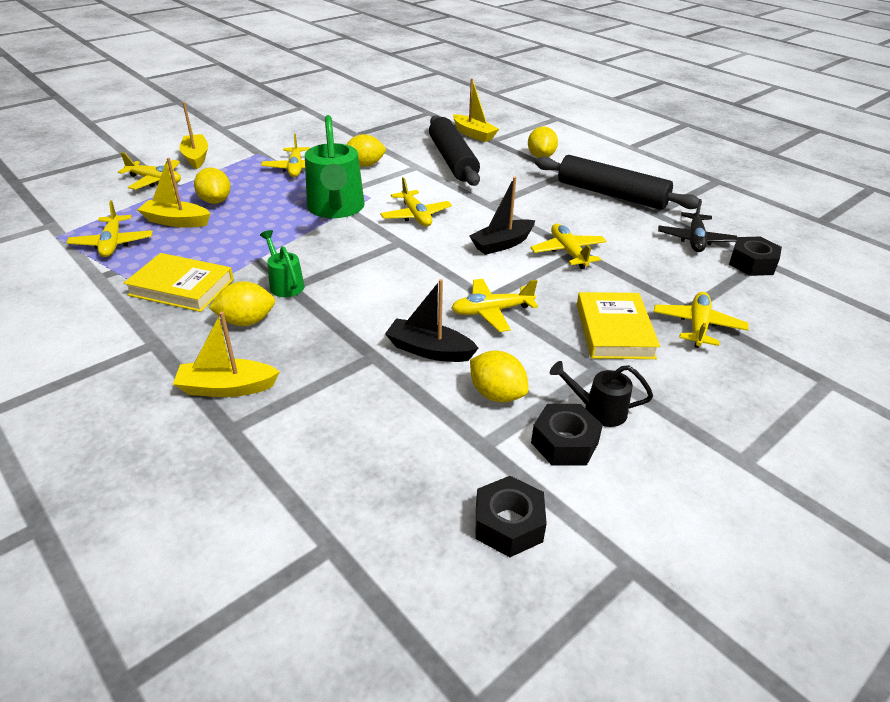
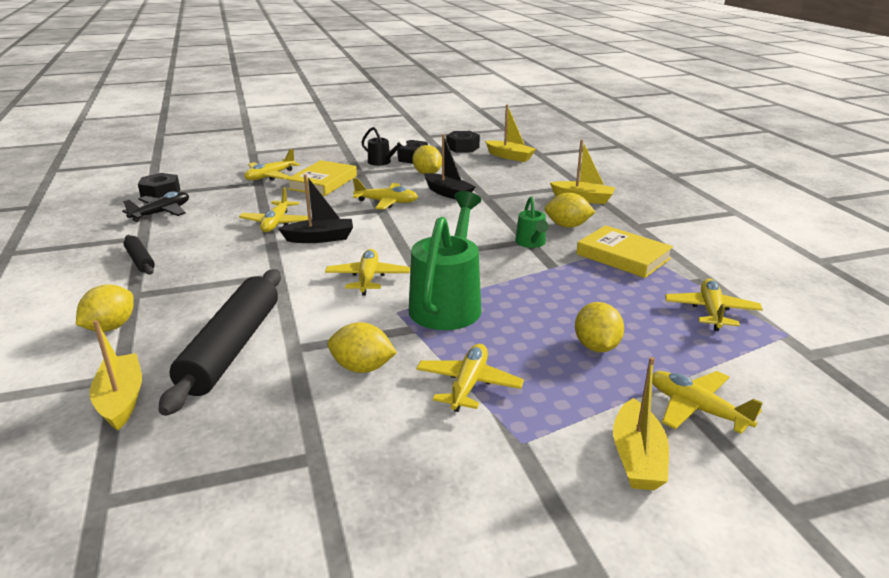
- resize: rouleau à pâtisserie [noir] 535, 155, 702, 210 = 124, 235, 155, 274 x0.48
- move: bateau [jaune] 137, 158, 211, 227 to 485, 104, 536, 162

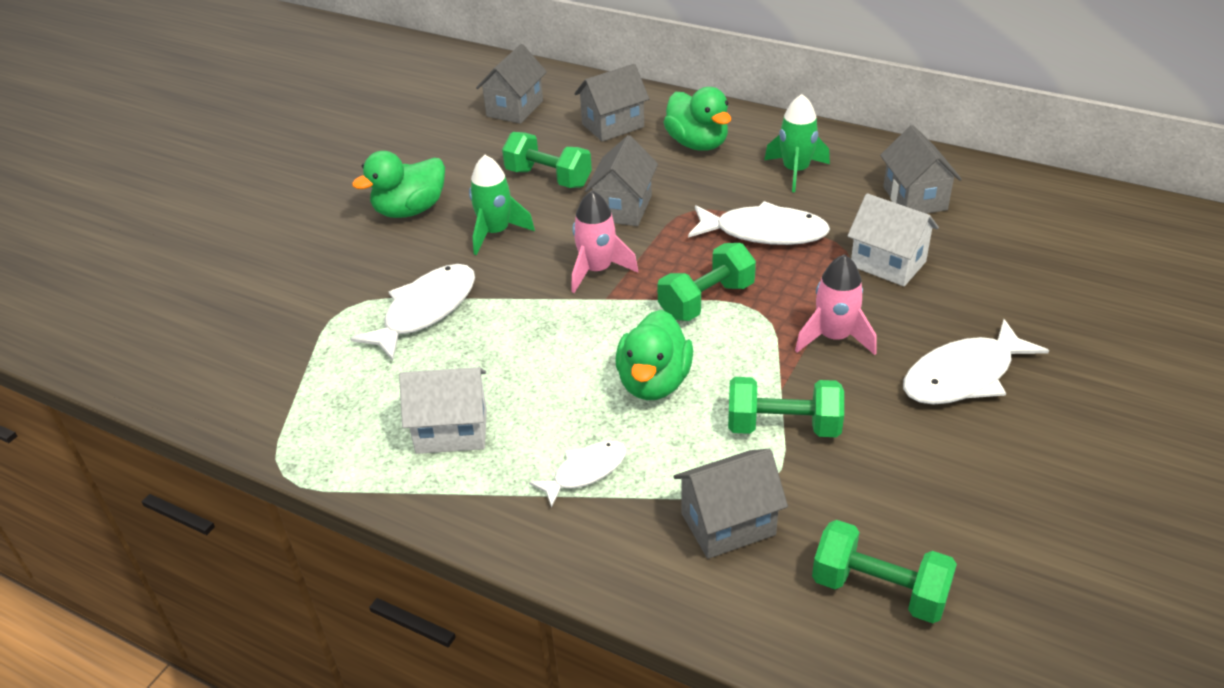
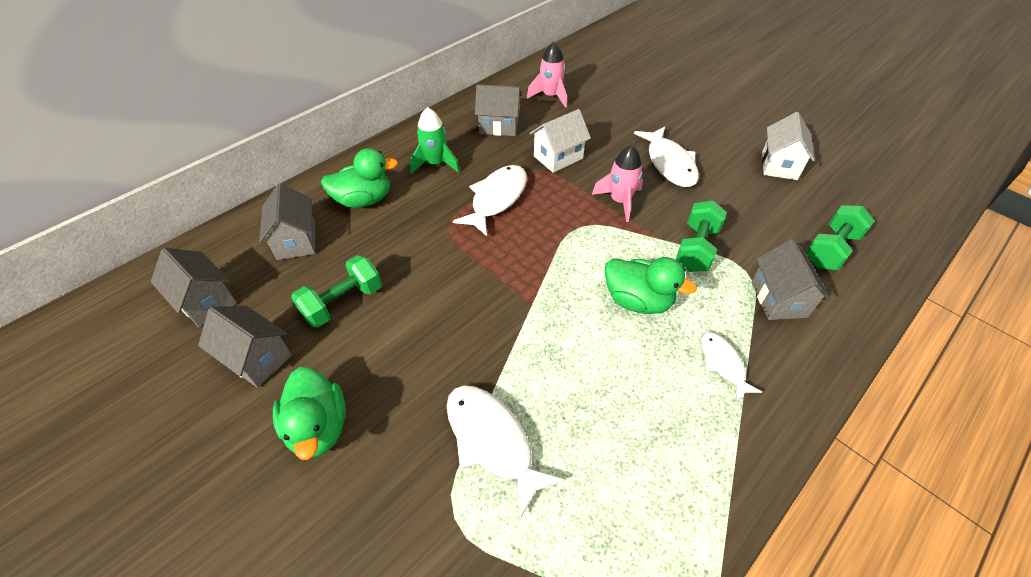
- move: maison [gris] 585, 135, 658, 226 to 198, 306, 292, 388
- move: fusée [rose] 571, 191, 638, 293 to 527, 42, 567, 108
- move: maison [blanc] 399, 367, 487, 454 to 762, 112, 815, 180
- delete: fusée [vert] 469, 155, 535, 255
- delete: haltère [vert] 657, 243, 756, 321

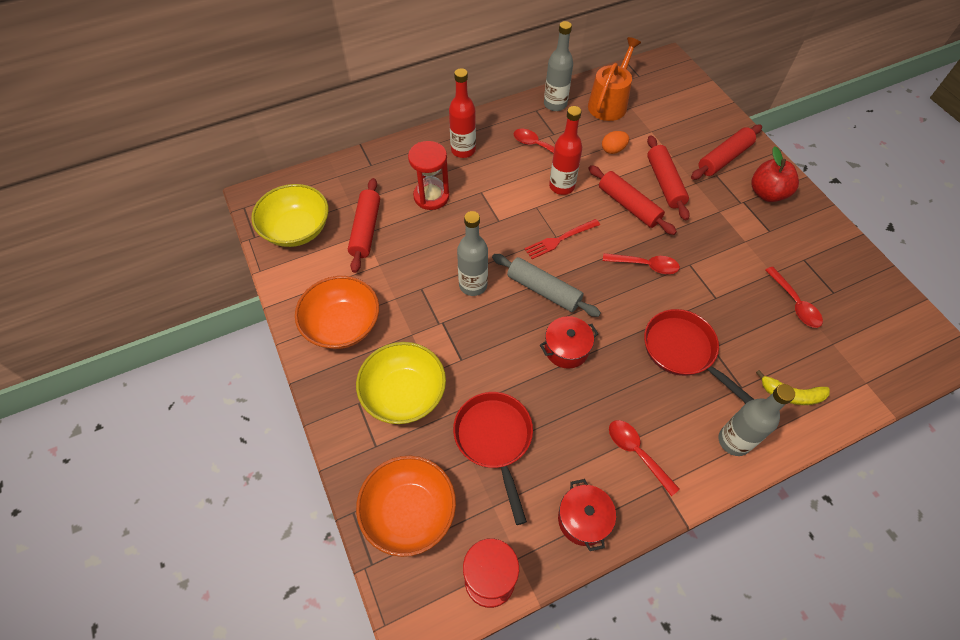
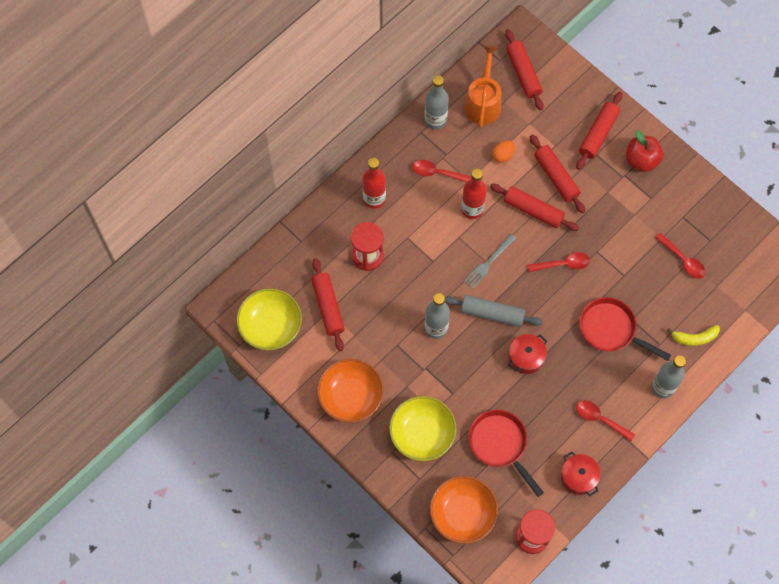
- recolor: fourchette [rouge] 525, 219, 600, 259 to fourchette [gris] 464, 234, 516, 289
- insert: rouleau à pâtisserie [rouge] 505, 29, 544, 111

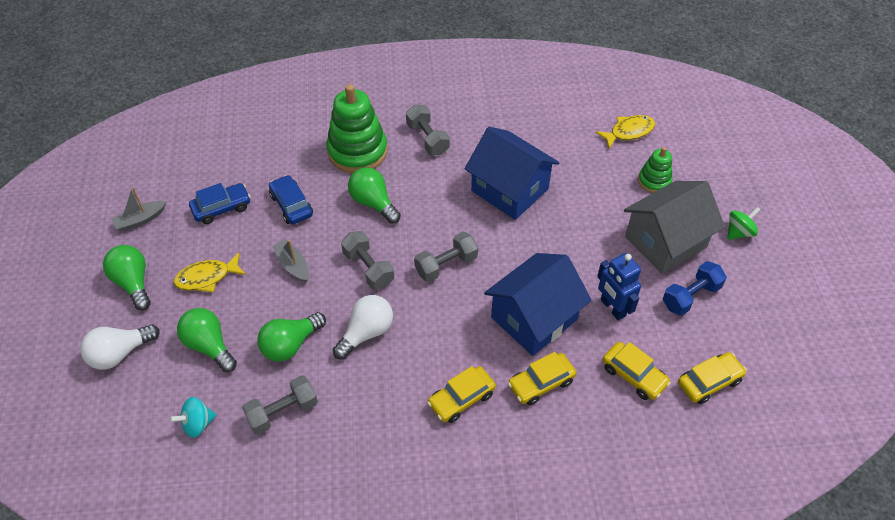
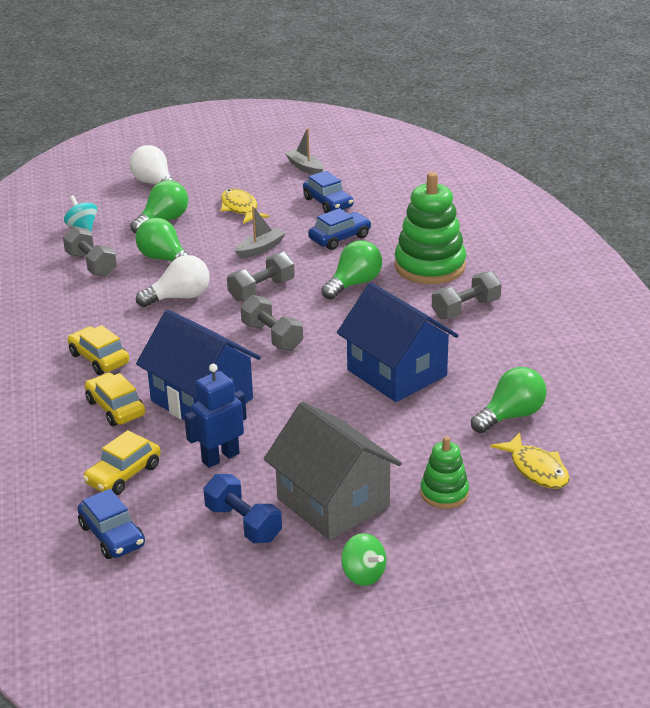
- recolor: voiture [jaune] 678, 352, 747, 404 to voiture [bleu] 77, 489, 145, 559
- rotate: ampoule [blanc] 333, 295, 393, 359 = 136, 255, 210, 307 60 degrees counterclockwise
- rotate: maison [bleu] 465, 127, 560, 220 = 337, 282, 459, 402 75 degrees counterclockwise
- move: ampoule [vert] 103, 245, 151, 310 to 471, 367, 547, 433

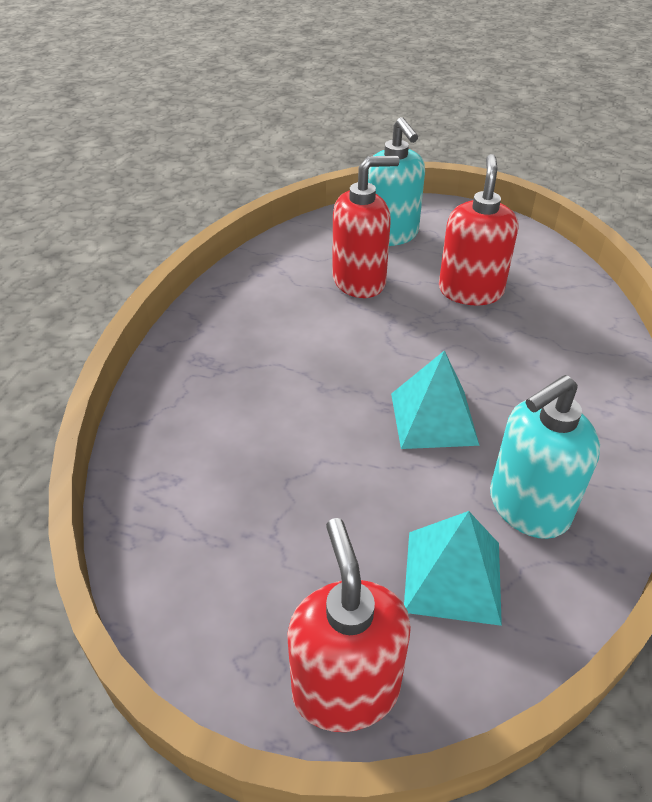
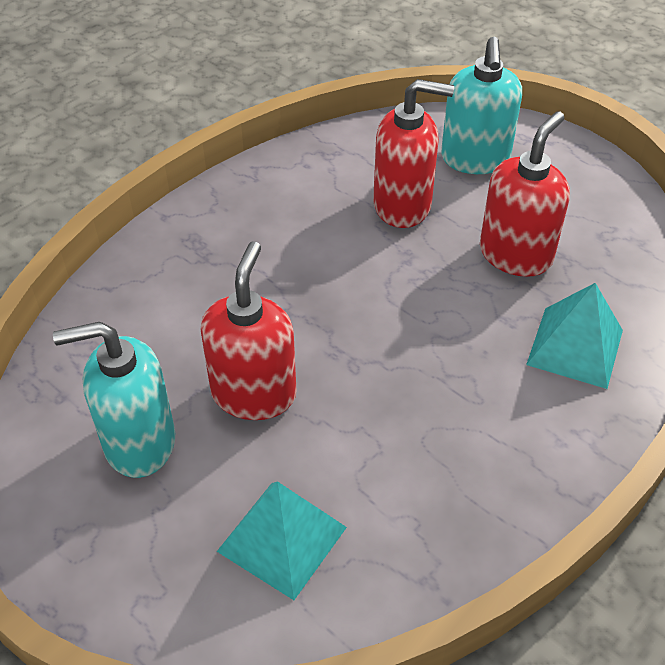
- move: distributeur de savon [turquoise] 490, 375, 600, 539 to 53, 322, 175, 478
- move: distributeur de savon [rouge] 287, 518, 411, 732 to 200, 241, 296, 420
- move: pyramide [turquoise] 391, 350, 480, 449 to 526, 283, 623, 389

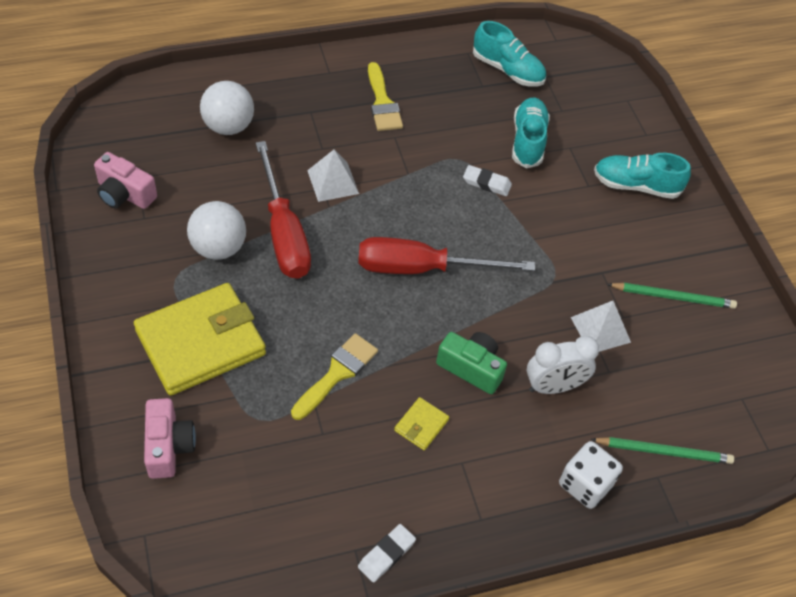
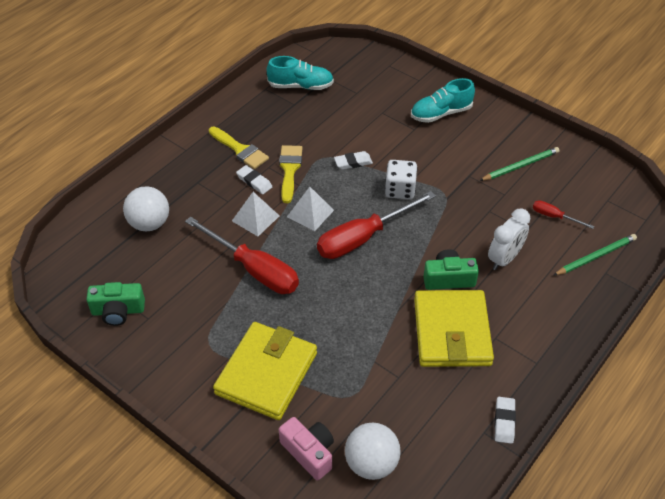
- recolor: appareil photo [rose] 94, 152, 157, 209 to appareil photo [vert] 86, 282, 145, 326
- insert: gomme [blanc] 236, 165, 272, 194
- move: pinceau [jaune] 291, 333, 378, 420 to 279, 145, 302, 203
- move: pyramide [blanc] 571, 301, 631, 352 to 287, 187, 334, 231
- move: balle [blanc] 187, 201, 246, 260 to 345, 423, 401, 480
- move: dé [blanc] 559, 441, 623, 509 to 385, 160, 417, 199
- resize: portefeuille [jaune] 394, 397, 449, 450 = 414, 290, 494, 367 x2.44
- insert: tournevis [rouge] 533, 200, 594, 229
- delete: chaussure [turquoise] 512, 98, 550, 168

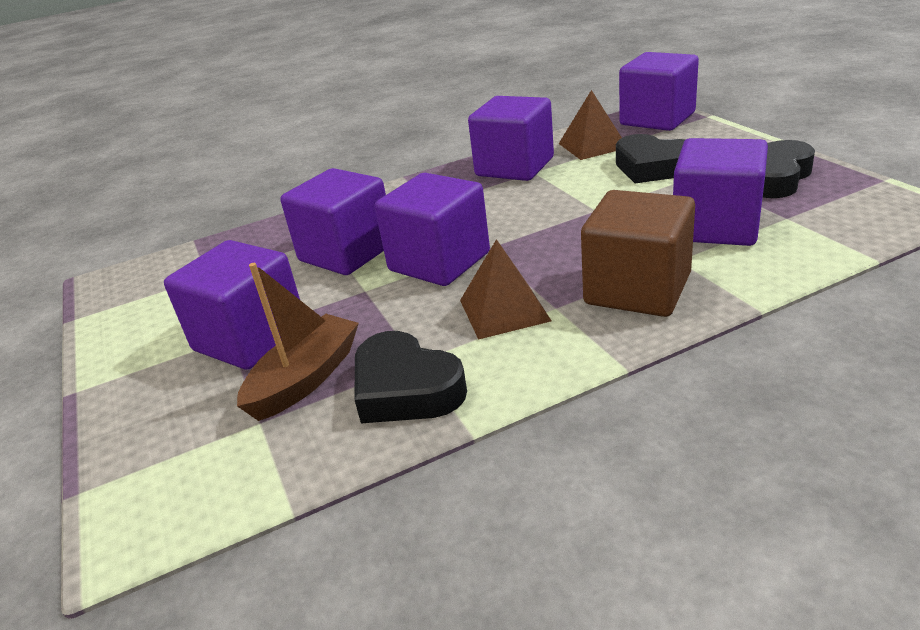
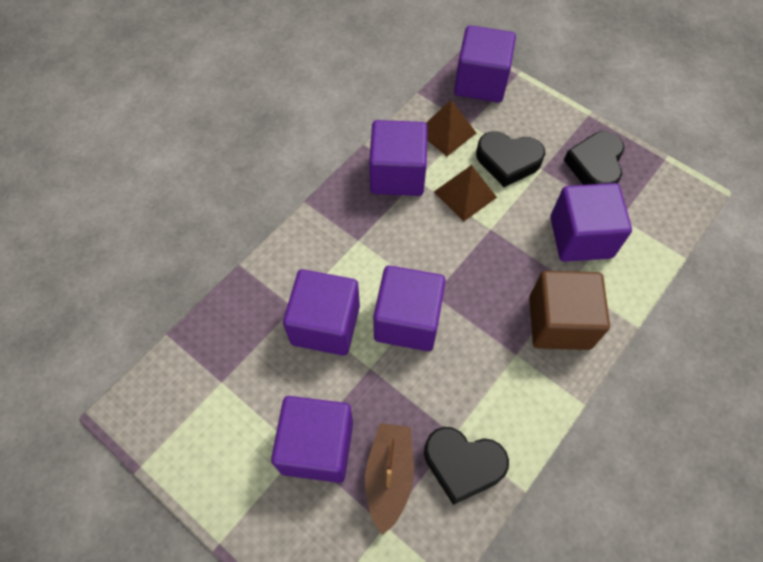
- move: pyramide [marron] 460, 239, 551, 340 to 434, 165, 497, 222

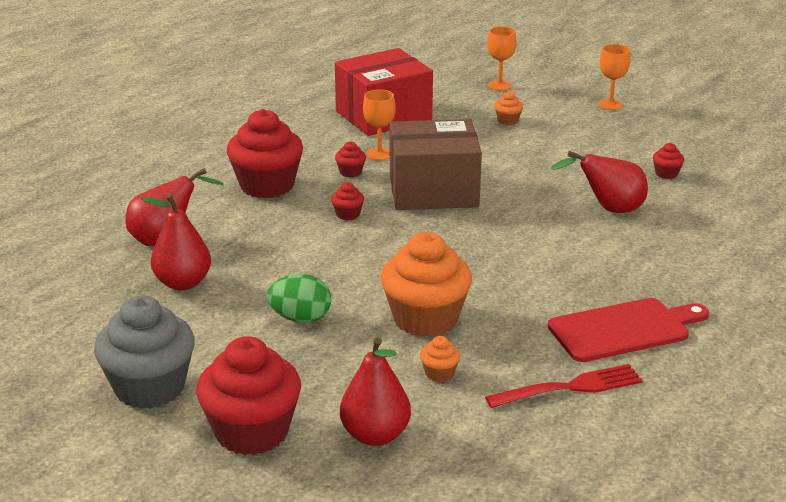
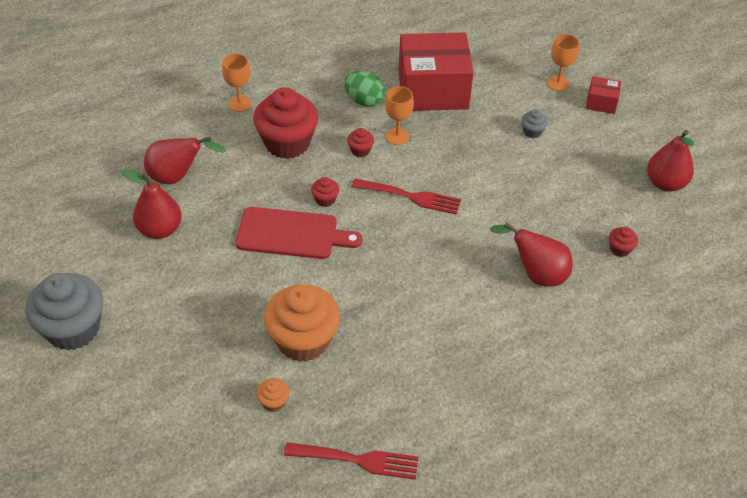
- move: verre à pied [orange] 598, 44, 630, 110 to 222, 54, 251, 112
- move: planche à découper [rouge] 548, 298, 709, 362 to 236, 207, 362, 259
- move: œuf [vert] 267, 274, 331, 323 to 344, 71, 385, 107
- replace: boîte [marron] 390, 119, 482, 210 to fourchette [rouge] 352, 179, 461, 215
- recolor: muffin [orange] 494, 91, 523, 125 to muffin [gris] 521, 109, 548, 138
- insert: boîte [rouge] 586, 76, 621, 114
- move: poire [rouge] 340, 337, 411, 446 to 647, 130, 694, 192
- delete: muffin [rouge] 196, 336, 301, 455

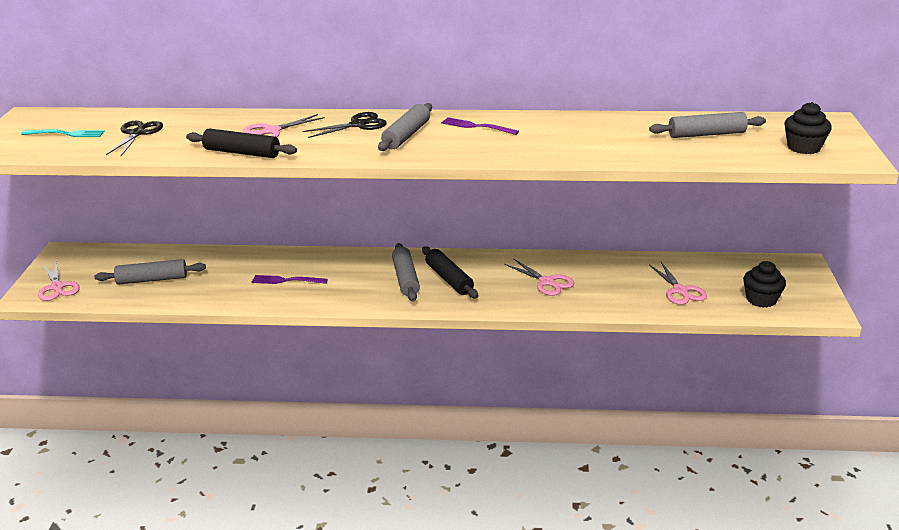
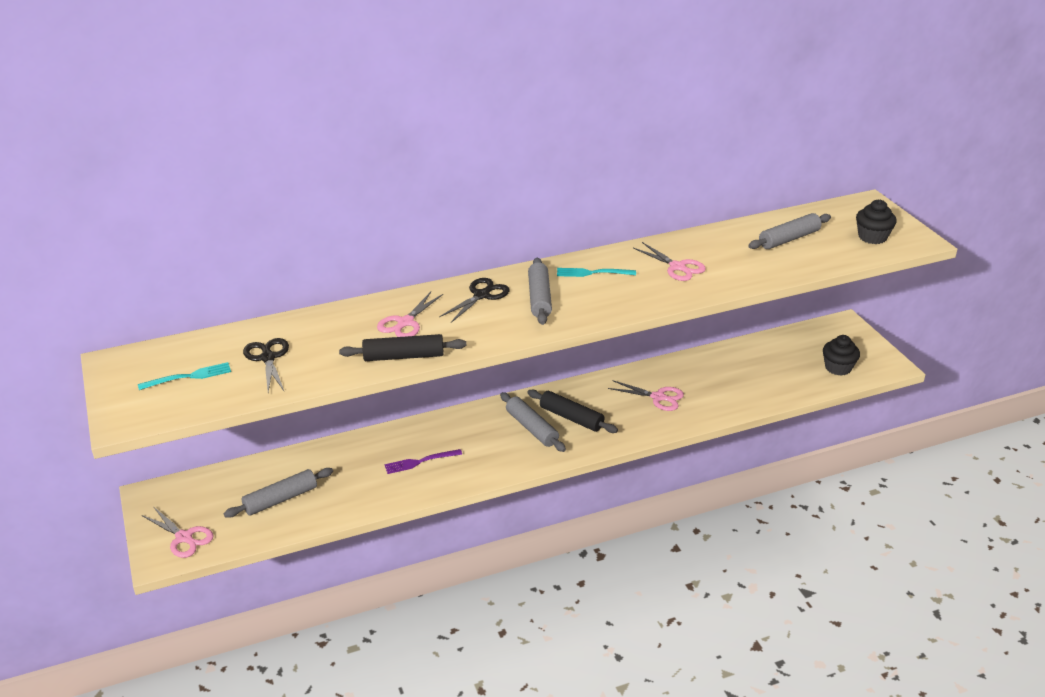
- recolor: fourchette [violet] 441, 117, 519, 135 to fourchette [turquoise] 557, 268, 636, 277
- move: ciseaux [rose] 649, 262, 707, 305 to 633, 242, 706, 281

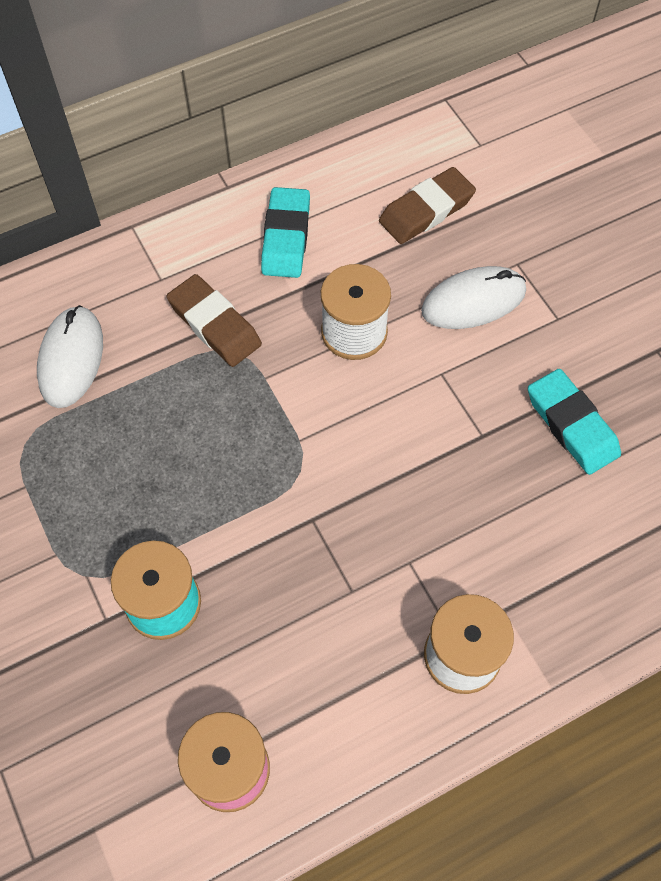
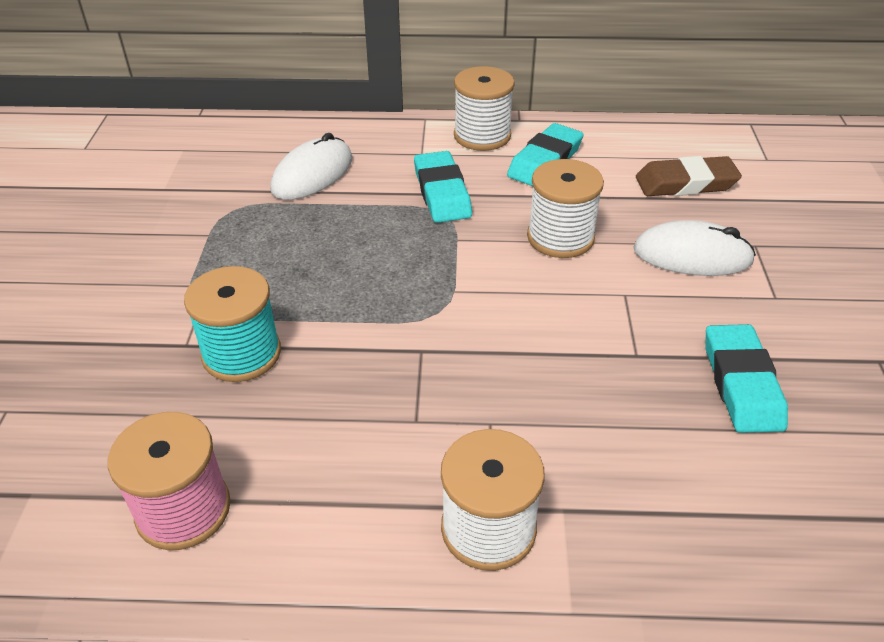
- recolor: gomme [marron] 167, 274, 262, 367 to gomme [turquoise] 414, 151, 472, 223
- insert: bobine [blanc] 454, 66, 515, 151

